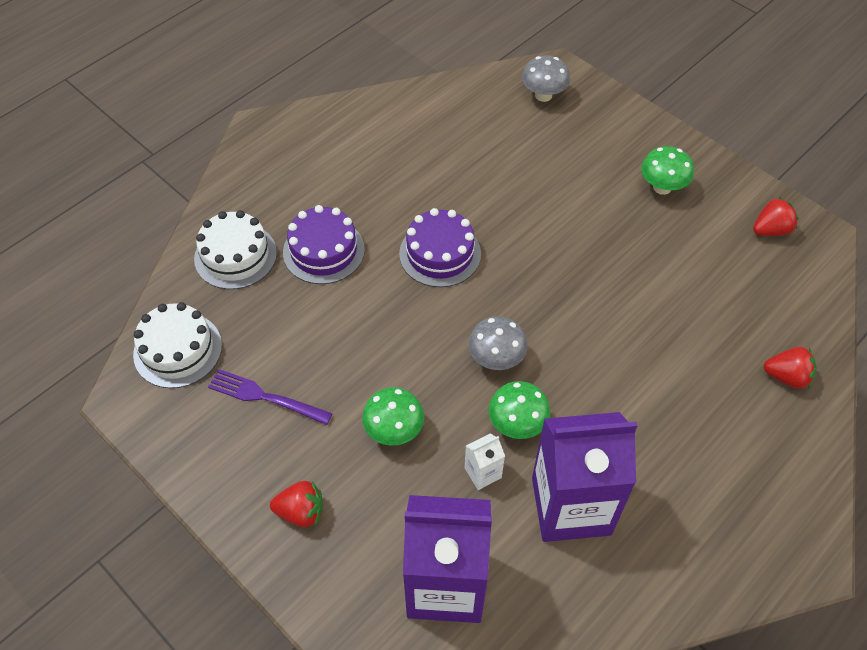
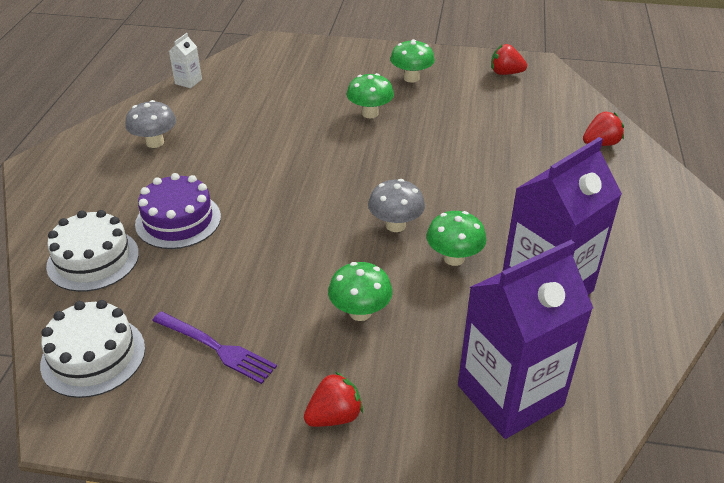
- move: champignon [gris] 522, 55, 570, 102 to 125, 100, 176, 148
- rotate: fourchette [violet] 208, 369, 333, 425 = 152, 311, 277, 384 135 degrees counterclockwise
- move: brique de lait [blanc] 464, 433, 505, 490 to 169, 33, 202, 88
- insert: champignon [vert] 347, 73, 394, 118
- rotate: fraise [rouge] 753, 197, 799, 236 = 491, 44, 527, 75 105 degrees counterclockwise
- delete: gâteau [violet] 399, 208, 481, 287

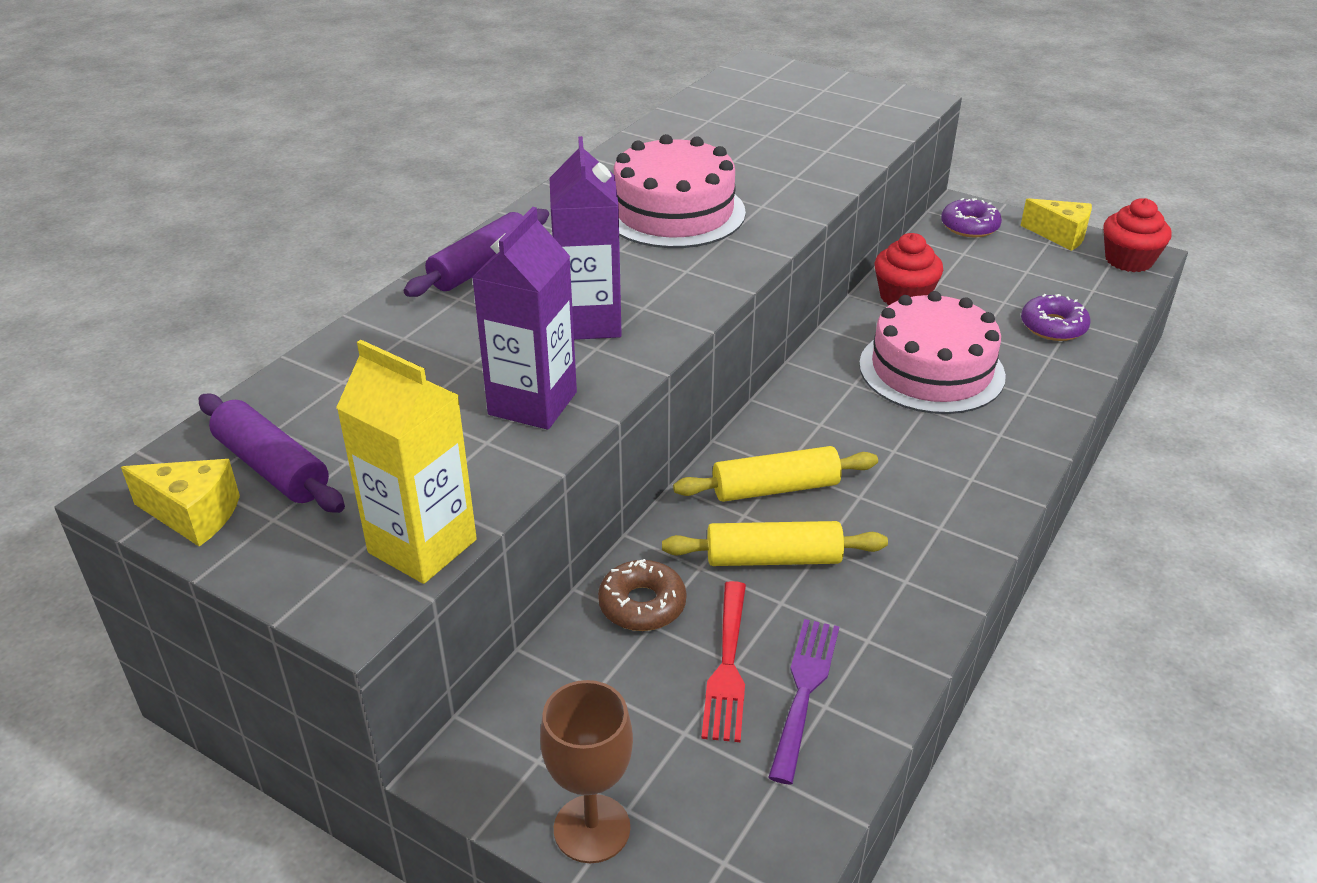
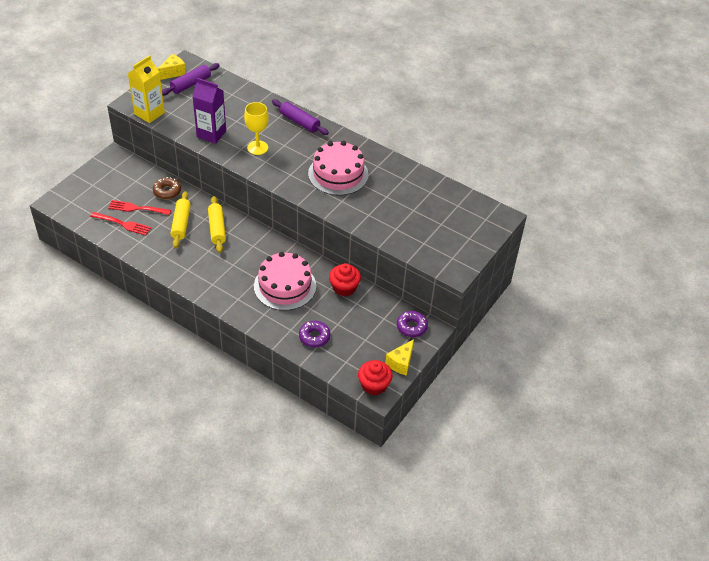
- recolor: fourchette [violet] 768, 619, 839, 785 to fourchette [rouge] 90, 212, 151, 236
- rotate: fromage [jaune] 121, 459, 240, 547 = 157, 54, 186, 80 150 degrees counterclockwise
- replace: brique de lait [violet] 550, 136, 622, 340 to verre à pied [jaune] 244, 102, 269, 155
- delete: verre à pied [marron] 540, 680, 633, 863

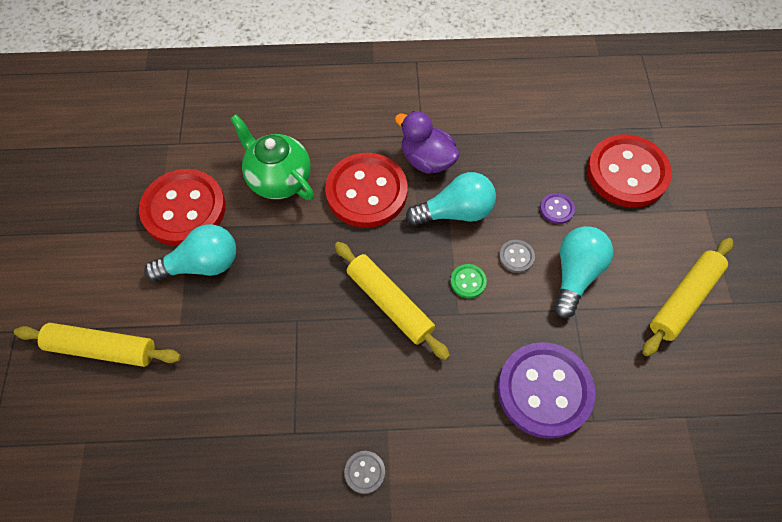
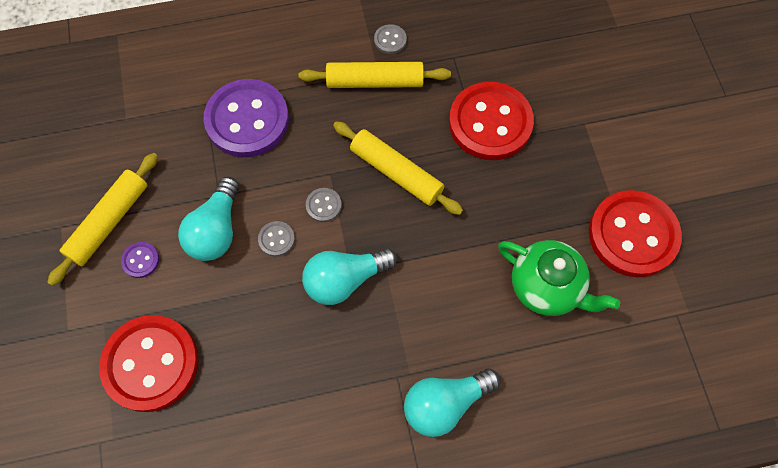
- move: bouton [violet] 540, 193, 575, 224 to 121, 242, 159, 278
- move: rouleau à pâtisserie [jaune] 14, 323, 181, 367 to 299, 62, 451, 88
- recolor: bouton [vert] 450, 264, 487, 298 to bouton [gris] 306, 188, 342, 222
- move: ampoule [turquoise] 144, 224, 236, 282 to 404, 368, 500, 437
- move: bouton [rouge] 325, 153, 407, 228 to 449, 82, 534, 160
- delete: canard [violet] 395, 111, 460, 174

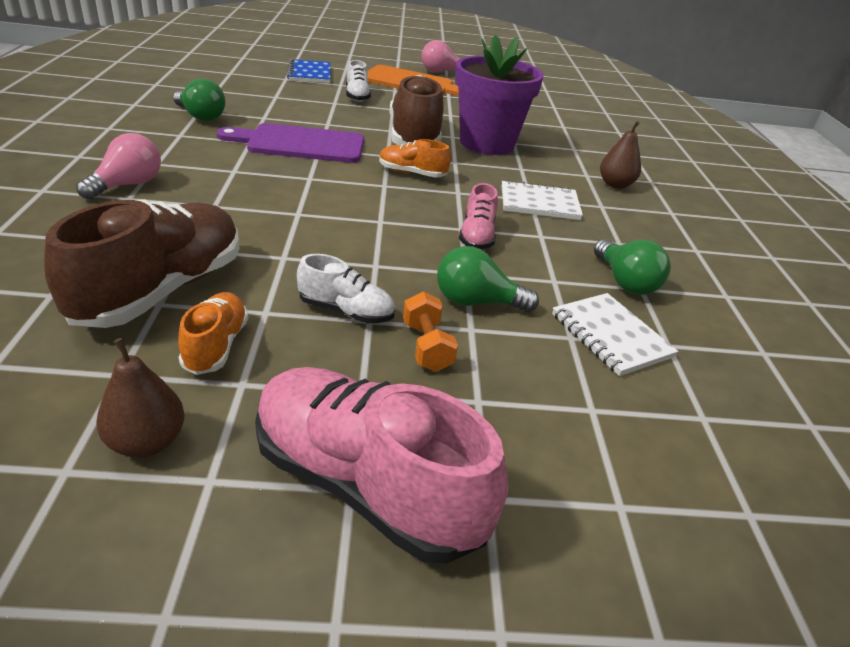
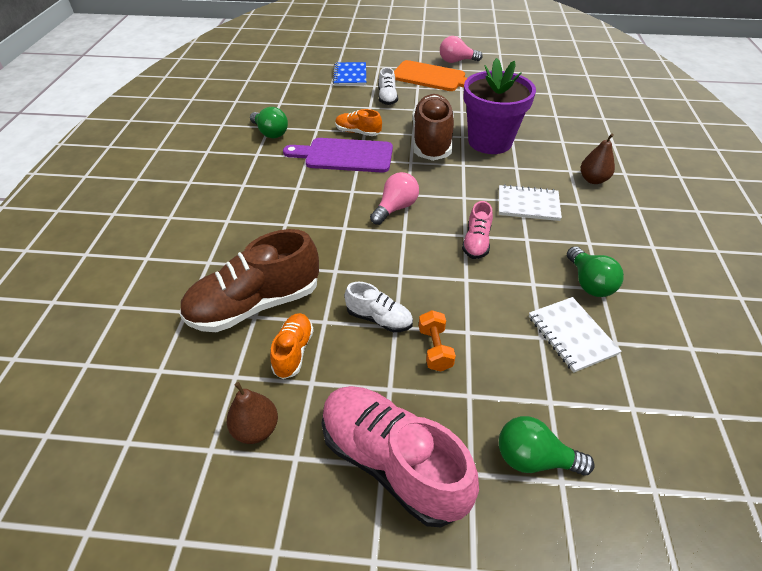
- rotate: chaussure [marron] 44, 199, 240, 328 = 179, 229, 319, 332 150 degrees counterclockwise
- move: chaussure [orange] 379, 139, 451, 178 to 335, 109, 382, 136
- move: ampoule [rose] 76, 133, 161, 200 to 370, 172, 419, 225
- move: ampoule [vert] 437, 246, 539, 312 to 499, 416, 595, 476

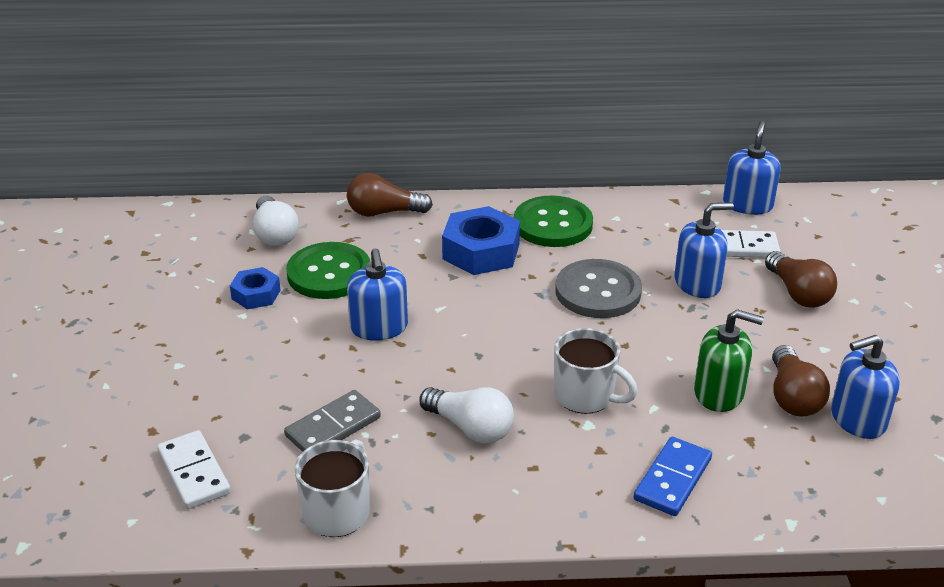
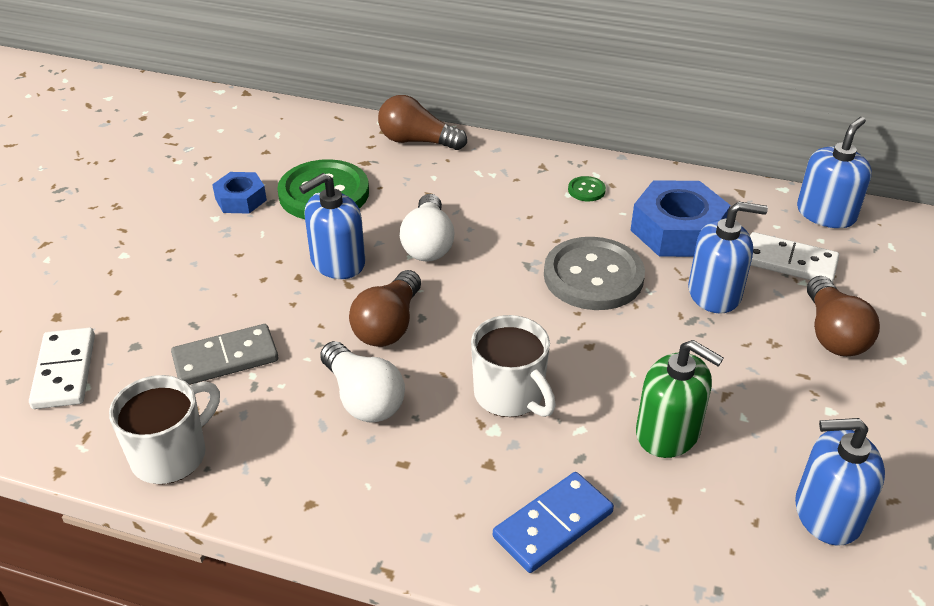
- rotate: distributeur de savon [bleu] 347, 248, 408, 341 = 299, 173, 365, 279 45 degrees clockwise
- move: ampoule [marron] 772, 345, 830, 417 to 349, 270, 421, 347
- move: ampoule [blanc] 253, 196, 299, 246 to 400, 194, 455, 262
- resize: bouton [vert] 514, 195, 593, 247 = 568, 176, 606, 201 x0.42
- move: écrou [bleu] 442, 206, 520, 275 to 631, 180, 730, 257

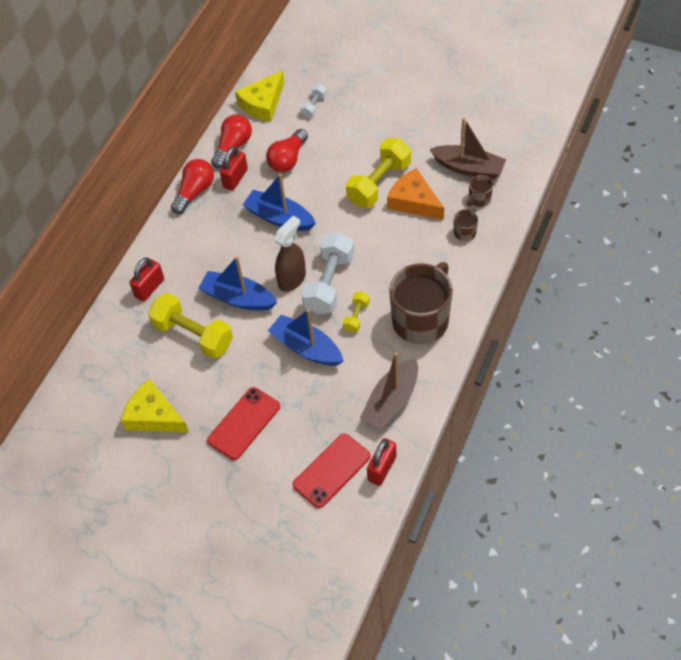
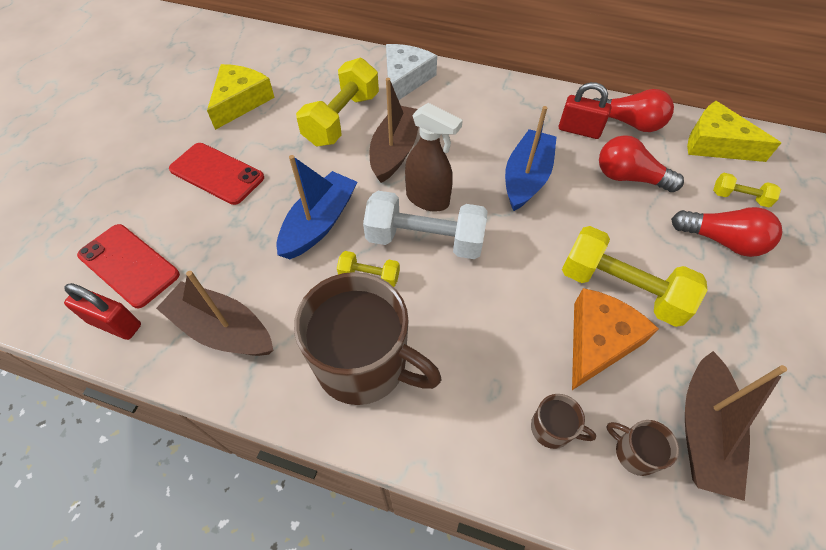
- recolor: bateau [bleu] 198, 256, 277, 310 to bateau [marron] 370, 78, 418, 183
- replace: cadenas [rouge] 129, 257, 164, 302 to fromage [blanc] 386, 44, 437, 100
- move: ampoule [rouge] 171, 159, 214, 214 to 671, 207, 782, 257
- recolor: haltère [blanc] 300, 84, 327, 118 to haltère [jaune] 713, 173, 781, 207

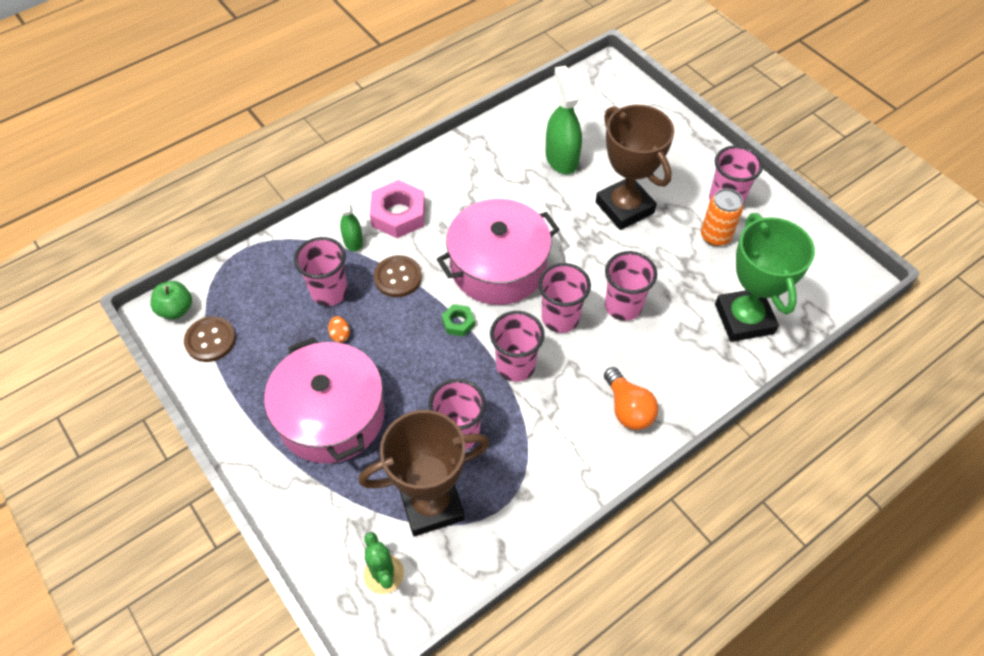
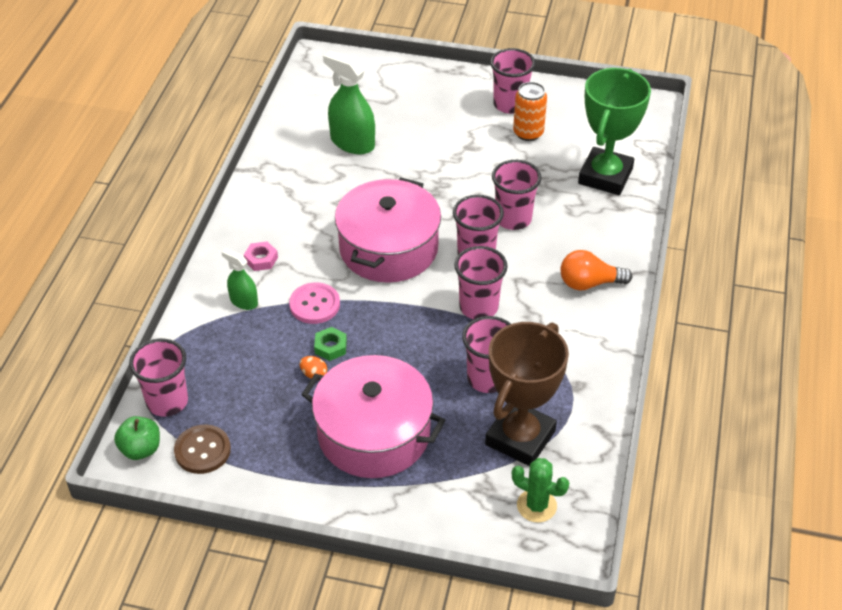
- move: gobelet [rose] 294, 237, 348, 306 to 129, 339, 188, 416
- resize: écrou [rose] 370, 180, 425, 238 = 244, 241, 278, 271 x0.52
- recolor: bouton [marron] 374, 255, 422, 297 to bouton [rose] 289, 282, 340, 324
- move: écrou [vert] 442, 304, 475, 337 to 314, 327, 347, 361
- rotate: ampoule [orange] 604, 367, 658, 430 = 560, 250, 632, 291 150 degrees clockwise
- rotate: trophée [vert] 715, 213, 815, 342 = 578, 68, 651, 195 75 degrees clockwise
- delete: trophée [marron] 596, 105, 675, 230

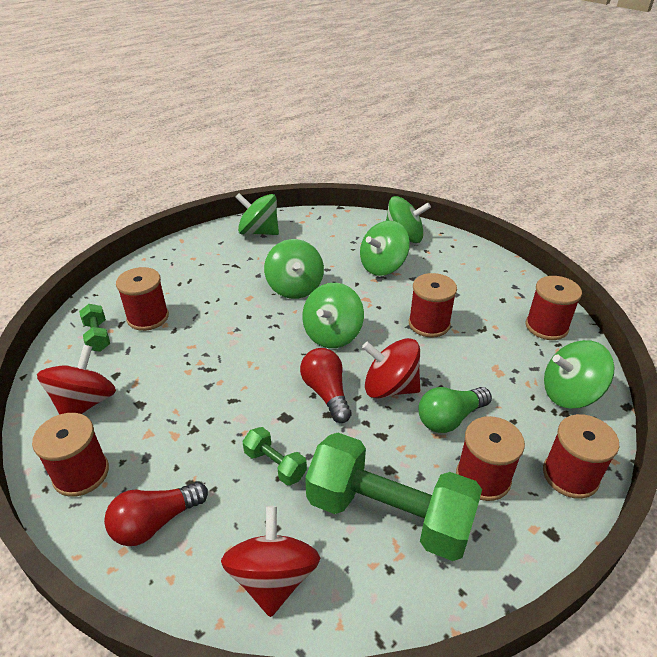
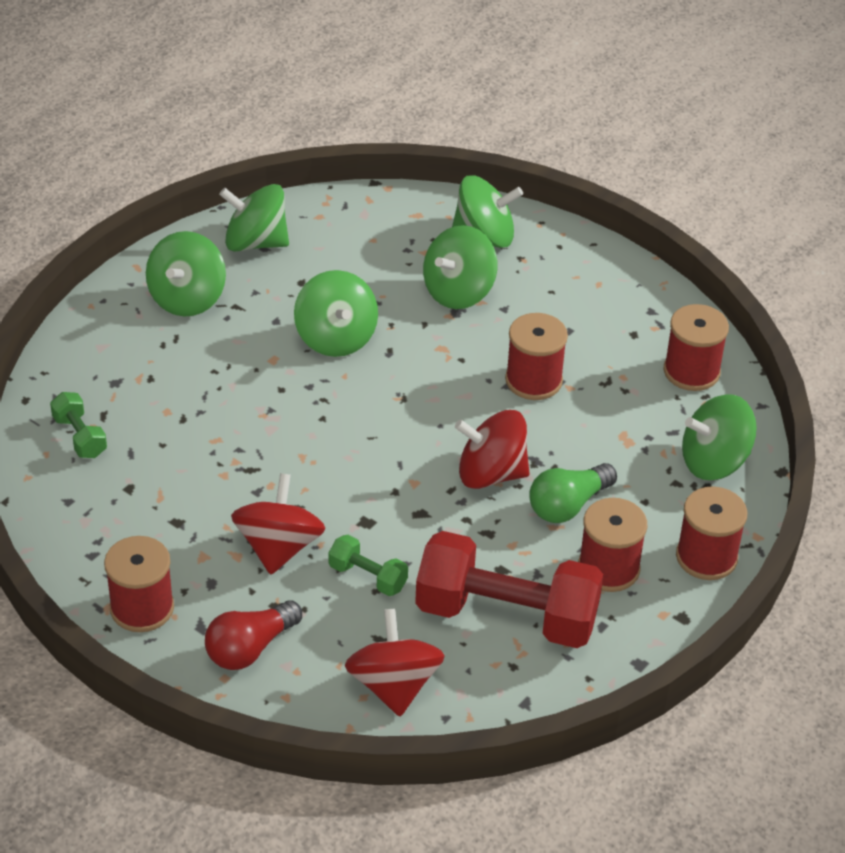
- move: toupie [vert] 302, 283, 364, 348 to 146, 231, 226, 317
- move: toupie [rouge] 37, 345, 116, 415 to 231, 473, 325, 575
- recolor: haltère [vert] 305, 433, 482, 561 to haltère [rouge] 415, 531, 604, 648
- delete: bobine [rouge] 116, 267, 169, 331
- delete: ampoule [rouge] 300, 348, 352, 423

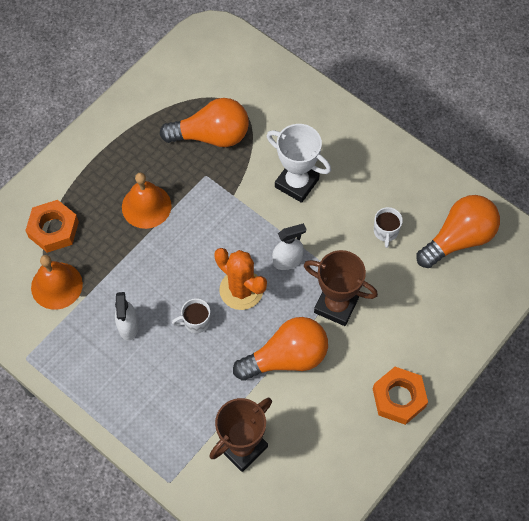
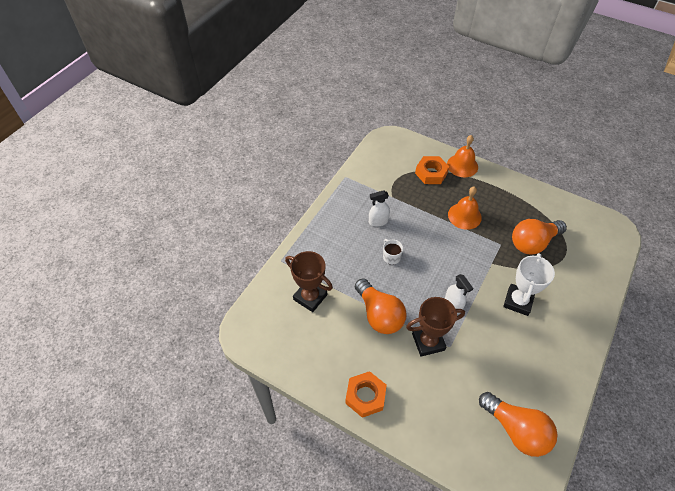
- rotate: trophée [marron] 304, 250, 378, 326 = 406, 297, 465, 357 60 degrees clockwise
- move: cloche [orange] 31, 255, 83, 310 to 447, 135, 478, 177
- rotate: ampoule [orange] 159, 98, 249, 147 = 512, 219, 567, 255 75 degrees clockwise
- delete: cactus [orange] 214, 248, 267, 310
- delete: tasse [blanc] 374, 207, 403, 248

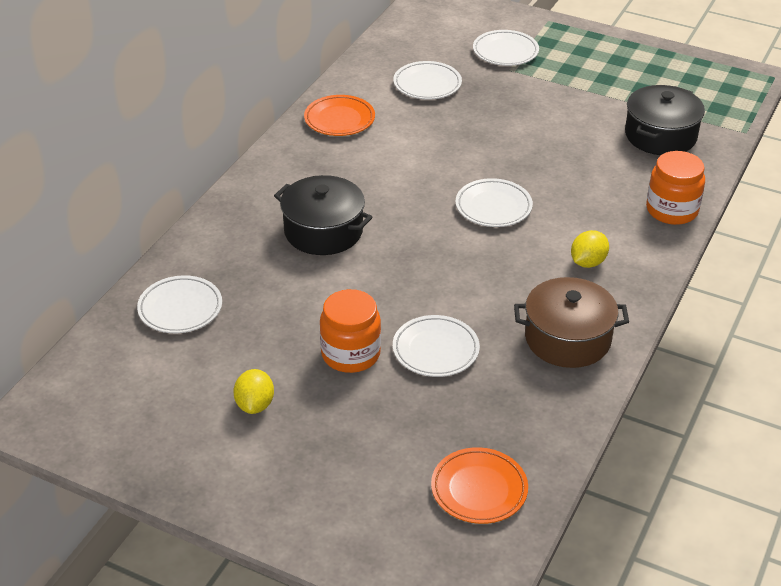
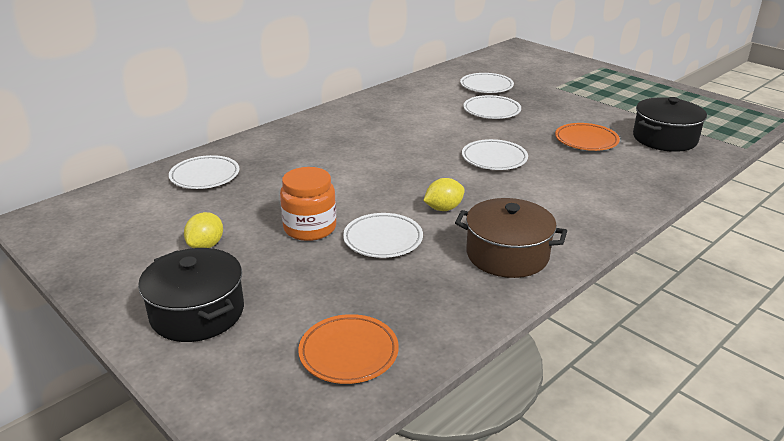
- move: marmite [noir] 274, 175, 372, 255 to 138, 248, 244, 342
- move: citron [jaune] 571, 230, 609, 268 to 423, 178, 465, 211
- move: assiette [blanc] 473, 30, 539, 66 to 463, 95, 521, 119
- move: assiette [orange] 304, 95, 375, 136 to 555, 123, 620, 151
- delete: bocal [orange] 646, 151, 705, 225

